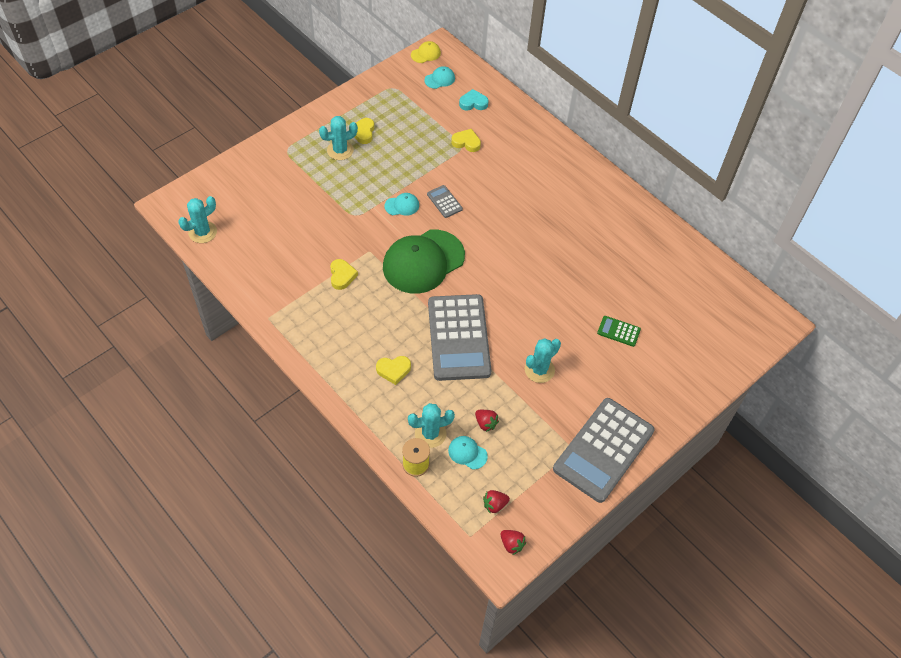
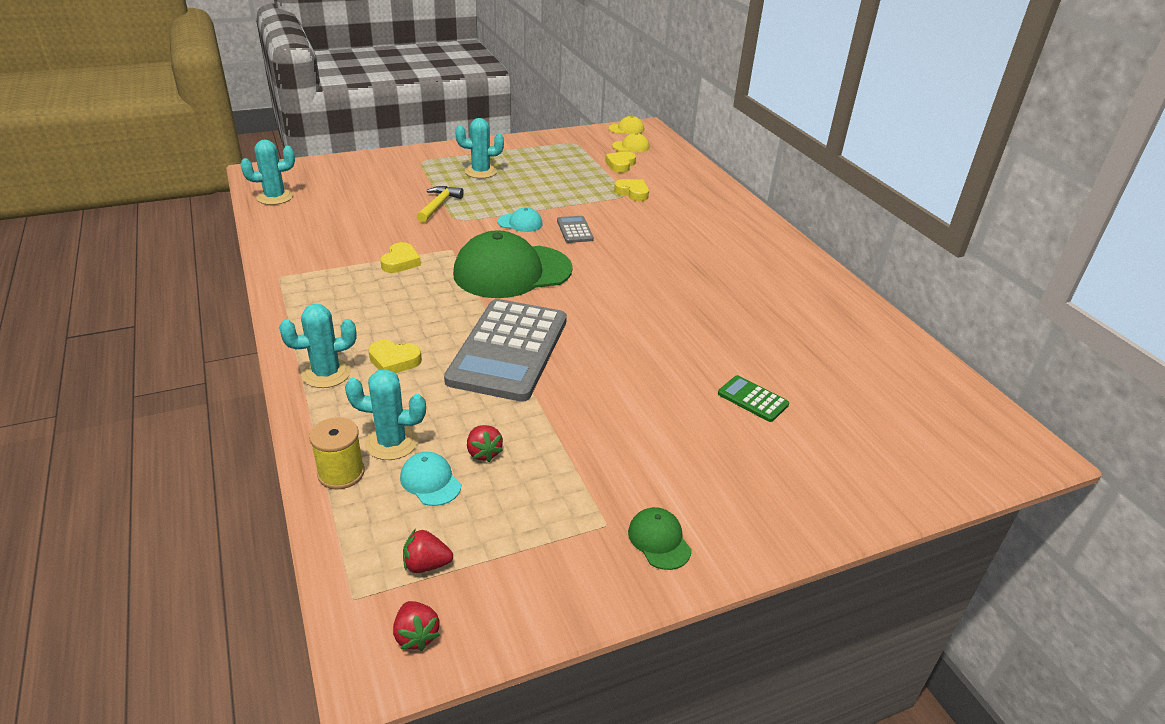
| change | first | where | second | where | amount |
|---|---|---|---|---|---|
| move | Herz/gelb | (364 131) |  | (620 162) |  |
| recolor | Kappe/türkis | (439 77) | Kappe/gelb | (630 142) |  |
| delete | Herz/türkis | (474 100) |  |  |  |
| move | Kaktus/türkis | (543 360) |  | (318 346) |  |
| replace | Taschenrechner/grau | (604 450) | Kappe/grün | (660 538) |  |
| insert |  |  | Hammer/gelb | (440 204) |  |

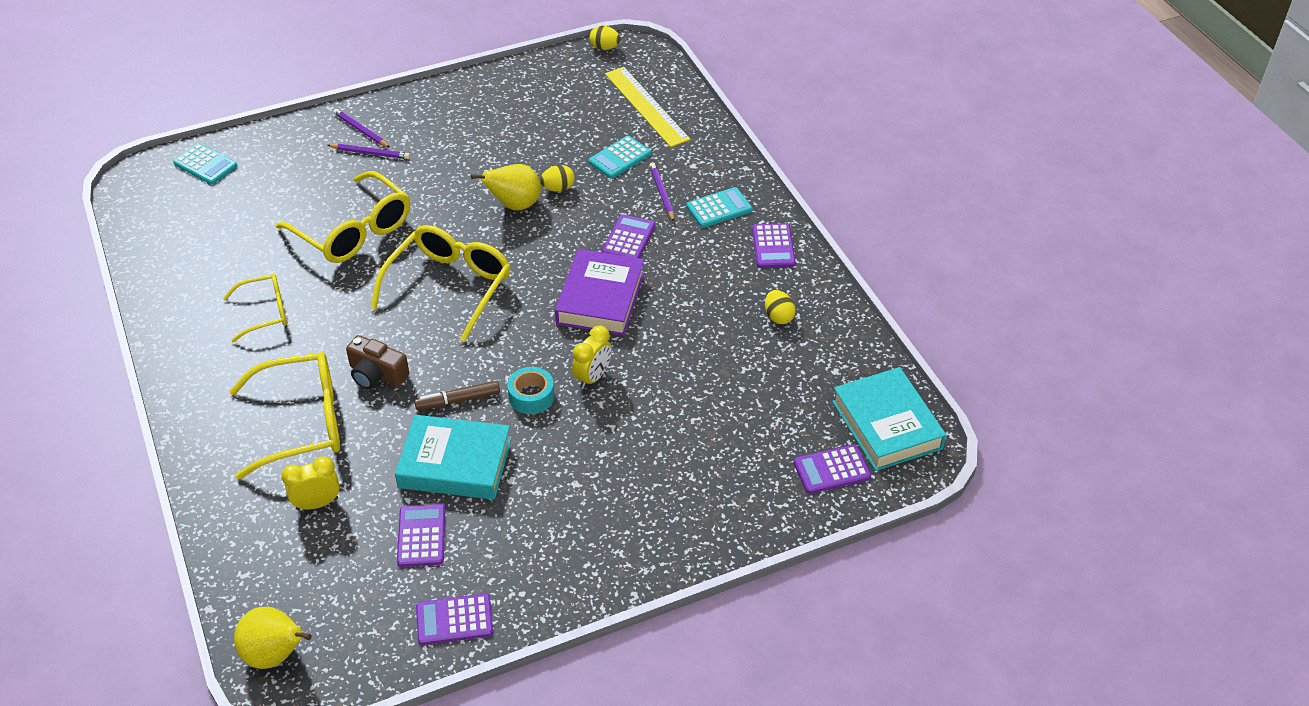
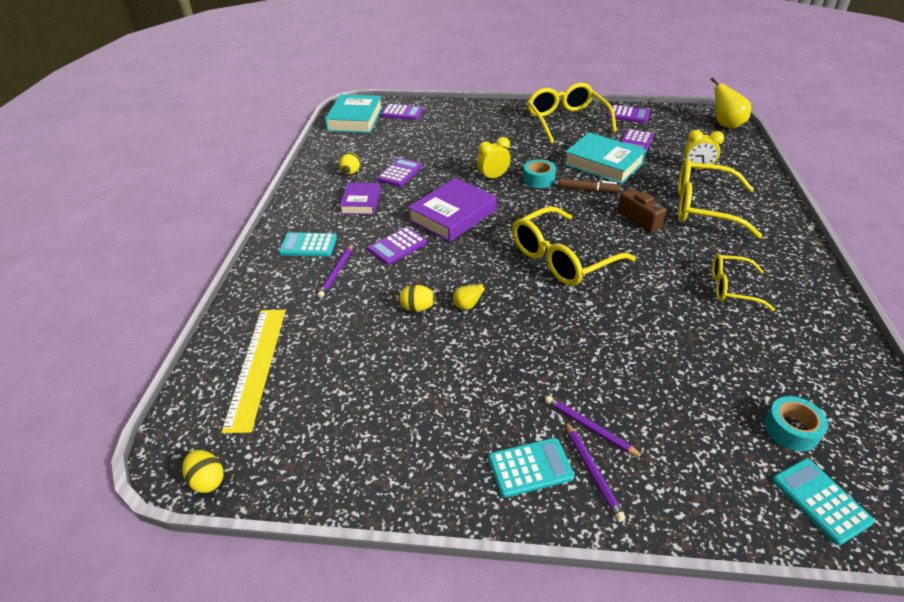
| change | first | where | second | where | amount |
|---|---|---|---|---|---|
| move | Brille/gelb | (343 217) |  | (572 113) |  |
| resize | Birne/gelb | (506 187) |  | (472 297) | x0.52 |
| move | Taschenrechner/türkis | (619 157) |  | (531 468) |  |
| move | Taschenrechner/lila | (774 245) |  | (399 172) |  |
| insert |  |  | Buch/lila | (360 199) |  |
| insert |  |  | Klebeband/türkis | (796 423) |  |

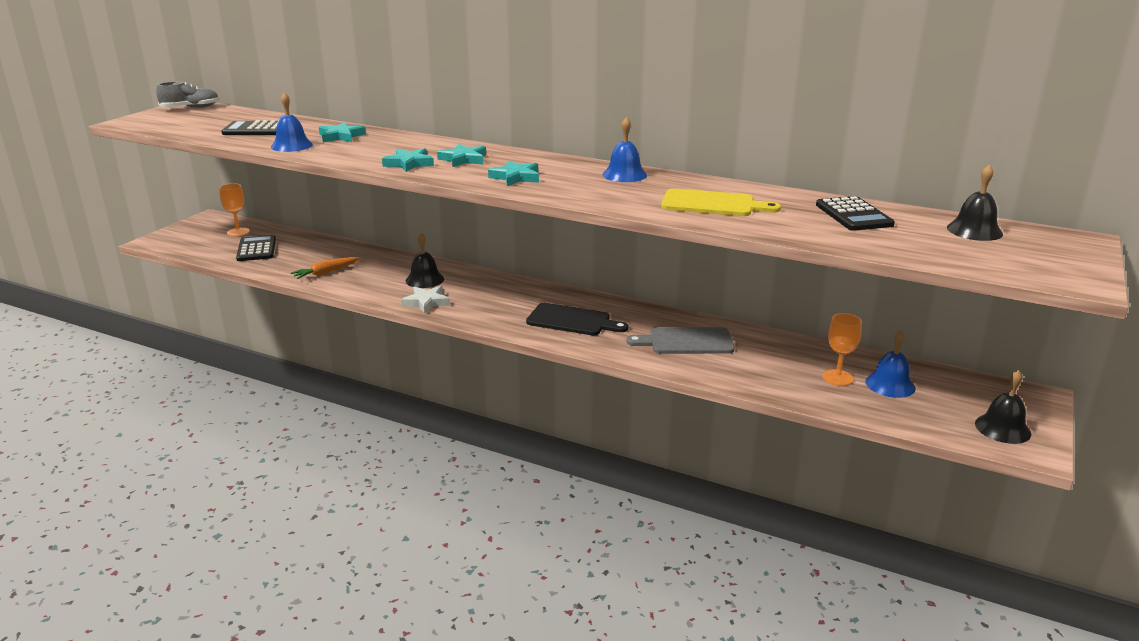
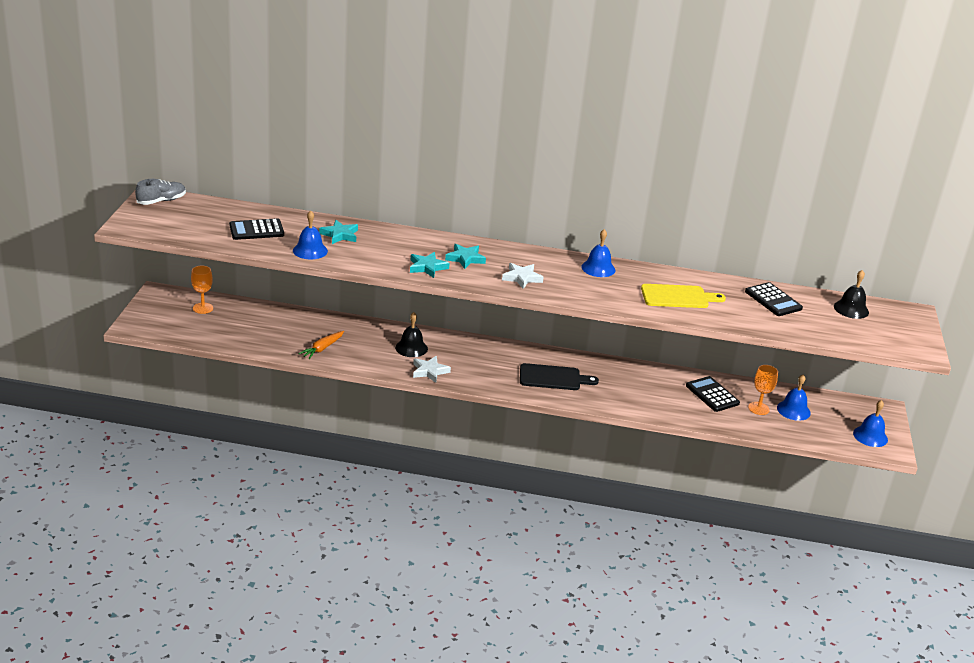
| change | first | where | second | where | amount |
|---|---|---|---|---|---|
| move | Taschenrechner/schwarz | (256 248) |  | (713 394) |  |
| recolor | Stern/türkis | (513 173) | Stern/weiß | (523 276) |  |
| delete | Schneidebrett/grau | (680 340) |  |  |  |
| recolor | Glocke/schwarz | (1003 407) | Glocke/blau | (870 423) |  |

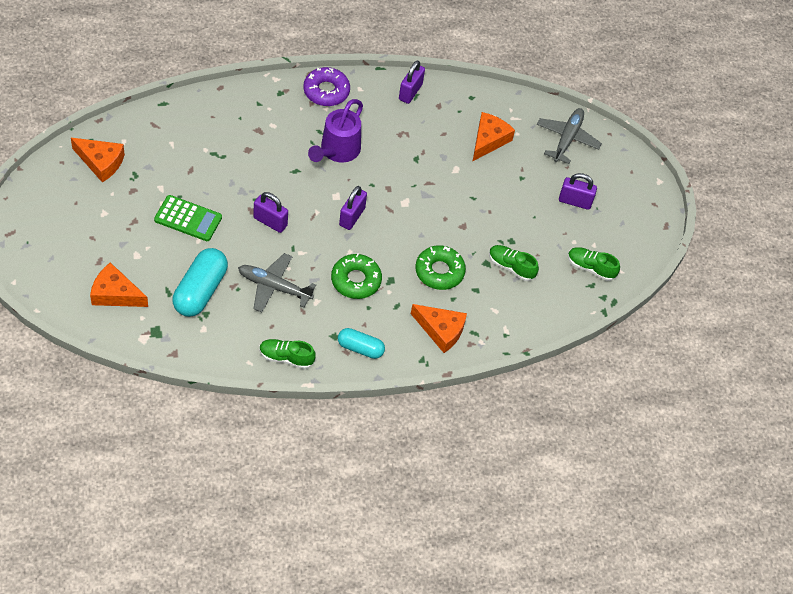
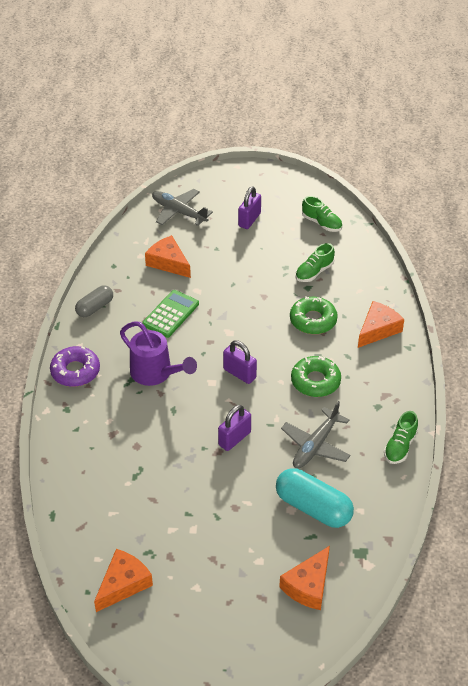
| change | first | where | second | where | amount |
|---|---|---|---|---|---|
| move | Taschenrechner/grün | (188 218) |  | (170 314) |  |
| delete | Kapsel/türkis | (361 343) |  |  |  |
| replace | Vorhängeschloss/lila | (412 82) | Kapsel/grau | (94 301) |  |
| rotate | Schuh/grün | (594 264) |  | (322 214) | 90 degrees counterclockwise |

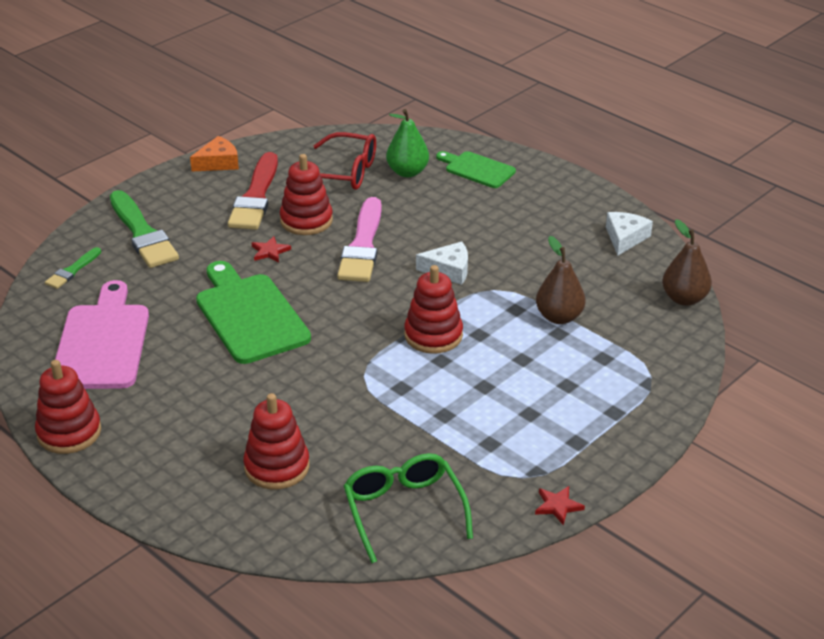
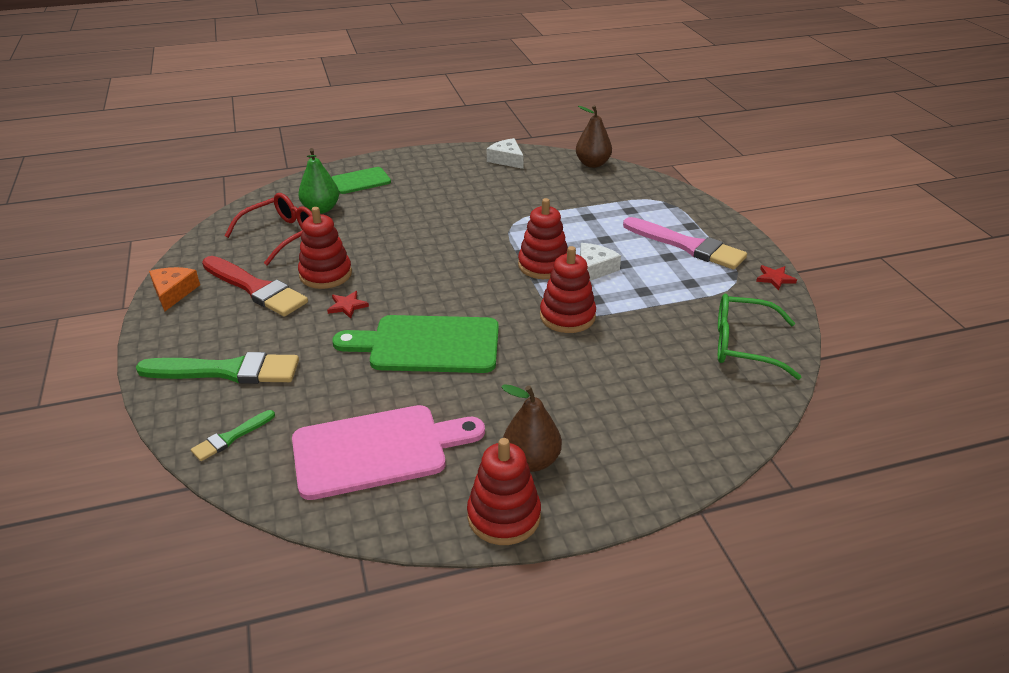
| change | first | where | second | where | amount |
|---|---|---|---|---|---|
| rotate | Pinsel/grün | (73 268) |  | (233 435) | 75 degrees clockwise |
| rotate | Schneidebrett/rosa | (102 334) |  | (388 452) | 135 degrees clockwise |
| move | Stapelspielzeug/rot | (276 441) |  | (568 289) |  |
| move | Pinsel/rosa | (359 239) |  | (685 243) |  |
| move | Käse/weiß | (442 263) |  | (600 262) |  |
| move | Birne/braun | (560 280) |  | (531 428) |  |

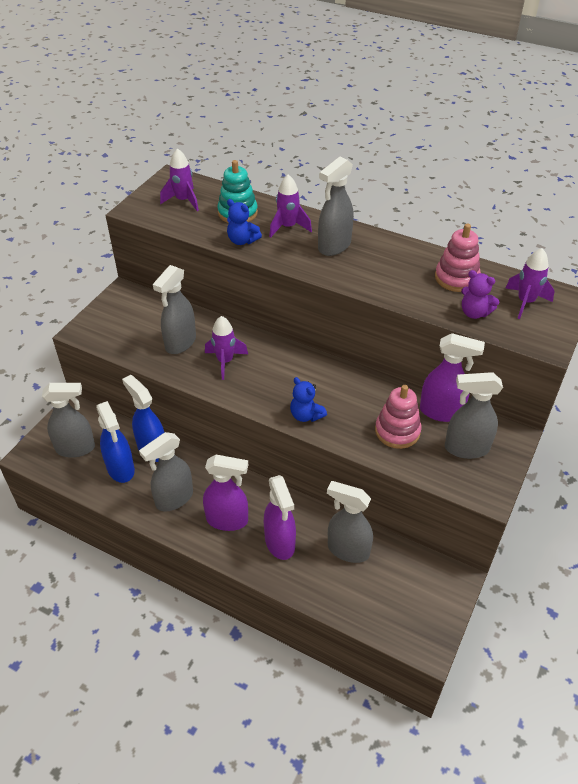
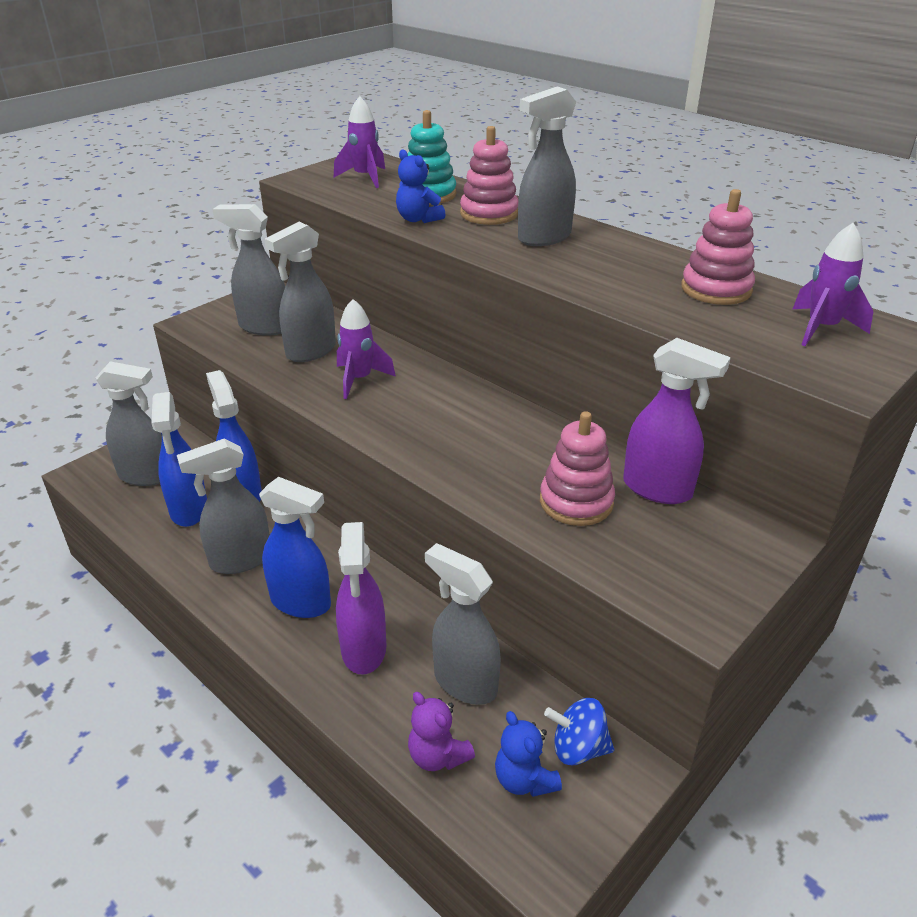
| change | first | where | second | where | amount |
|---|---|---|---|---|---|
| recolor | Sprühflasche/lila | (225 493) | Sprühflasche/blau | (295 547) |  |
| replace | Rakete/lila | (290 206) | Stapelspielzeug/rosa | (489 175) |  |
| move | Teddybär/blau | (308 399) |  | (528 754) |  |
| move | Sprühflasche/grau | (474 415) |  | (249 270) |  |
| move | Teddybär/lila | (480 294) |  | (441 731) |  |
| insert |  |  | Kreisel/blau | (579 732) |  |

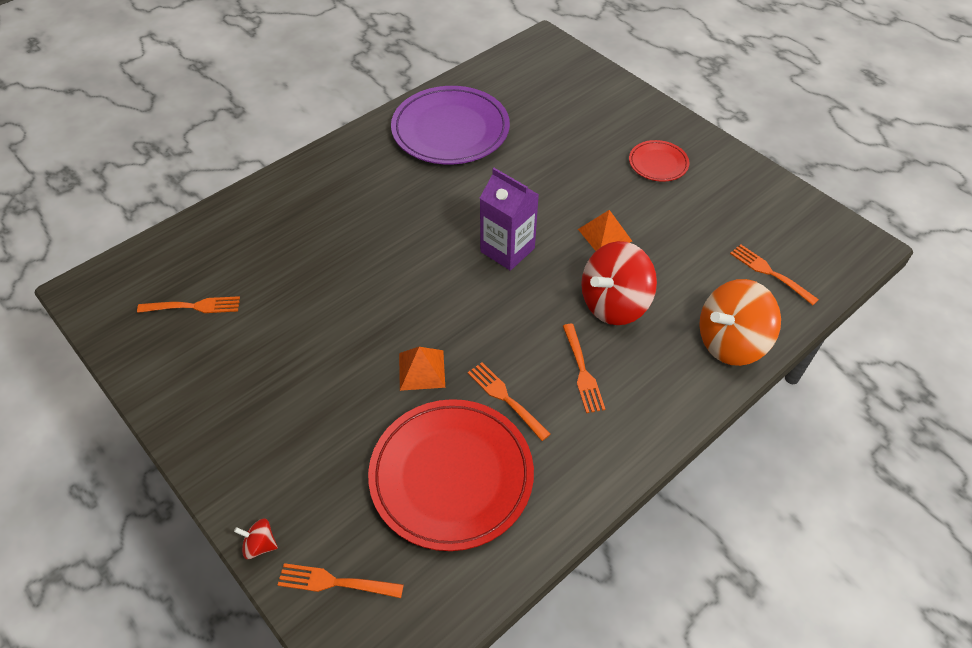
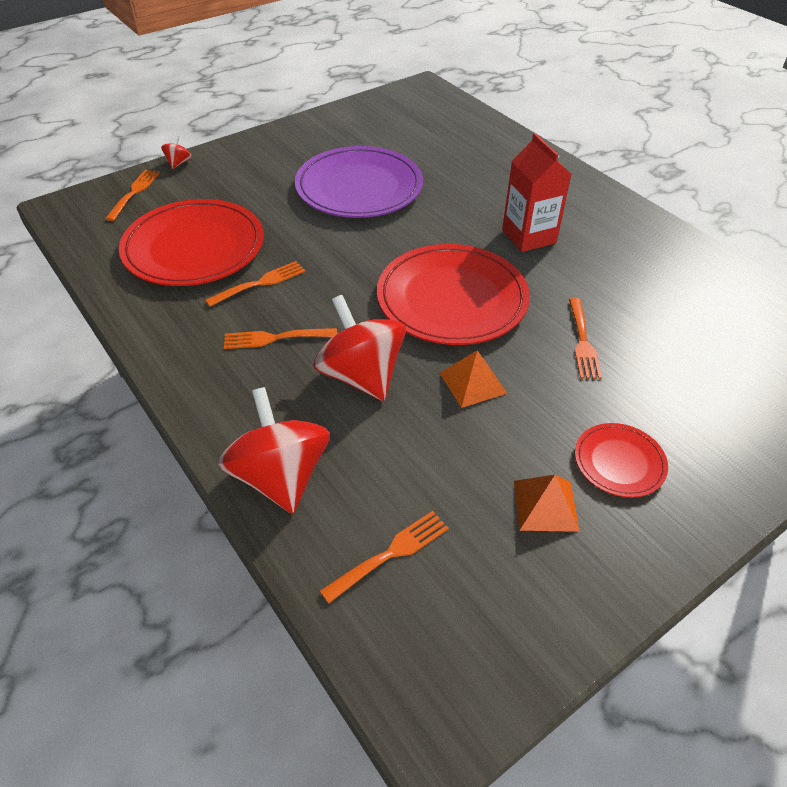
| change | first | where | second | where | amount |
|---|---|---|---|---|---|
| move | Gabel/orange | (188 304) |  | (585 338) |  |
| move | Teller/lila | (450 125) |  | (359 182) |  |
| move | Pyramide/orange | (422 369) |  | (547 503) |  |
| replace | Getränkekarton/lila | (509 219) | Teller/rot | (453 294) |  |
| recolor | Kreisel/orange | (740 322) | Kreisel/rot | (274 450) |  |
| insert |  |  | Getränkekarton/rot | (536 192) |  |

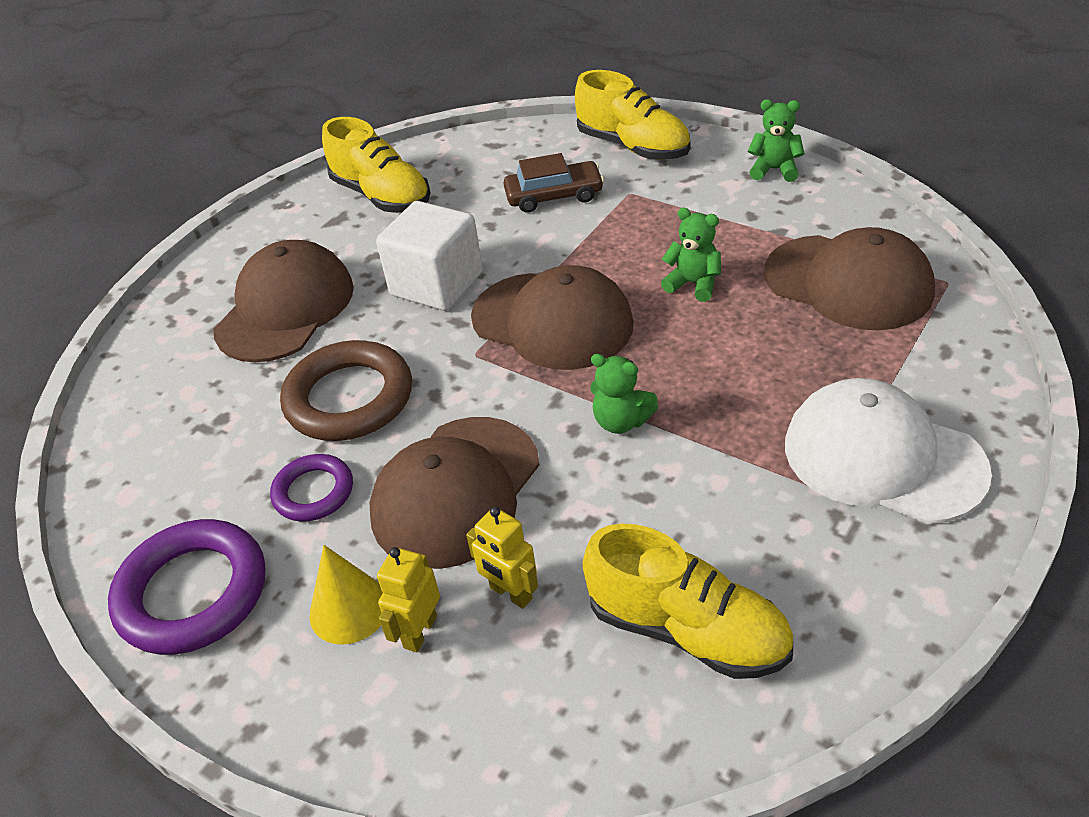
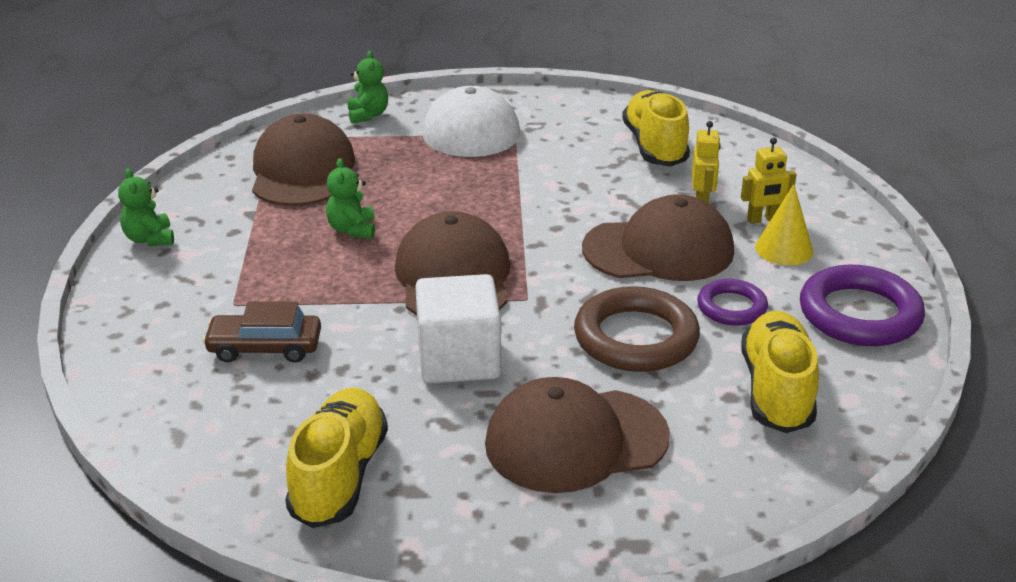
| change | first | where | second | where | amount |
|---|---|---|---|---|---|
| rotate | Auto/braun | (554 183) |  | (262 332) | 45 degrees counterclockwise |
| move | Schuh/gelb | (633 115) |  | (780 372) |  |
| move | Teddybär/grün | (624 394) |  | (368 87) |  |

